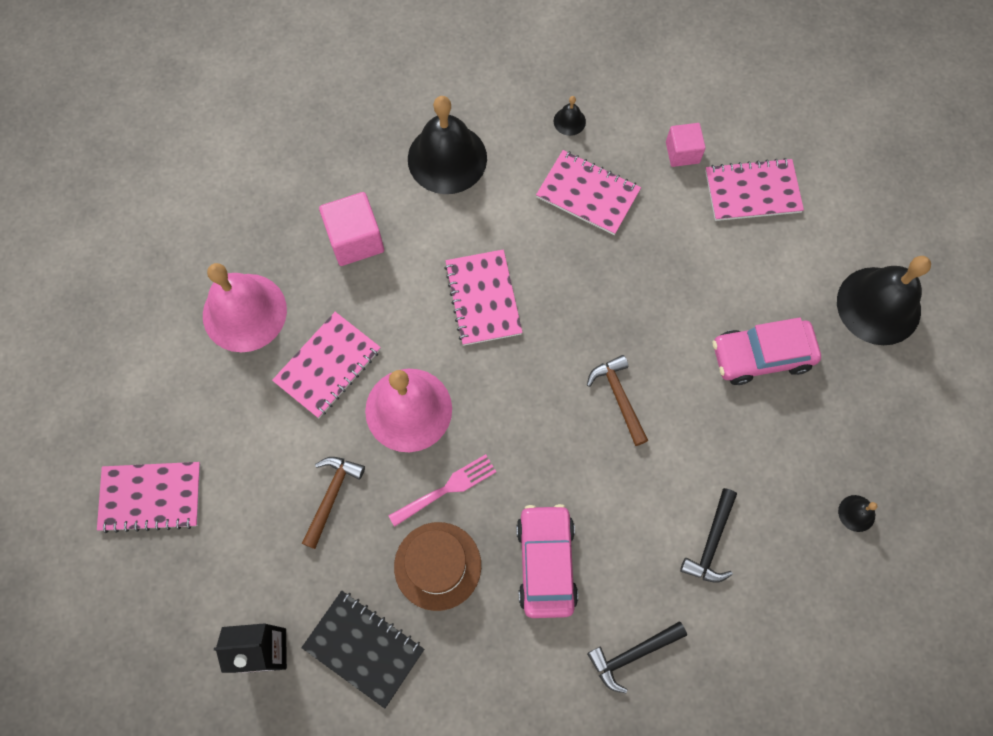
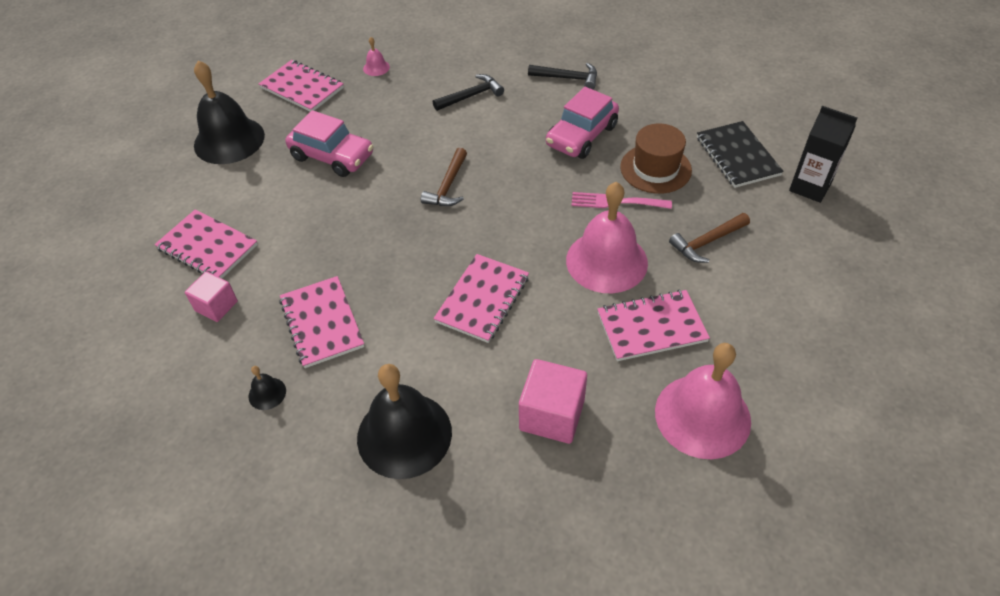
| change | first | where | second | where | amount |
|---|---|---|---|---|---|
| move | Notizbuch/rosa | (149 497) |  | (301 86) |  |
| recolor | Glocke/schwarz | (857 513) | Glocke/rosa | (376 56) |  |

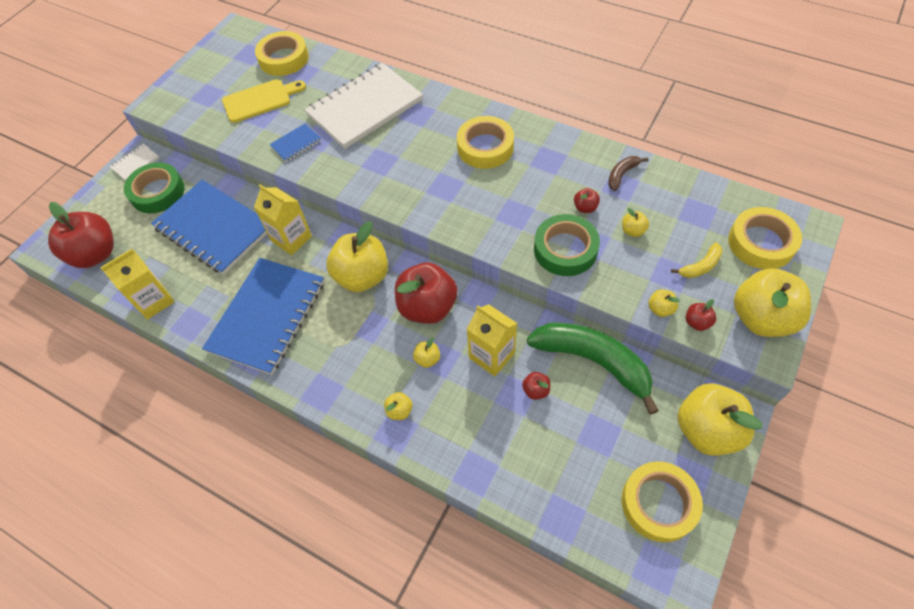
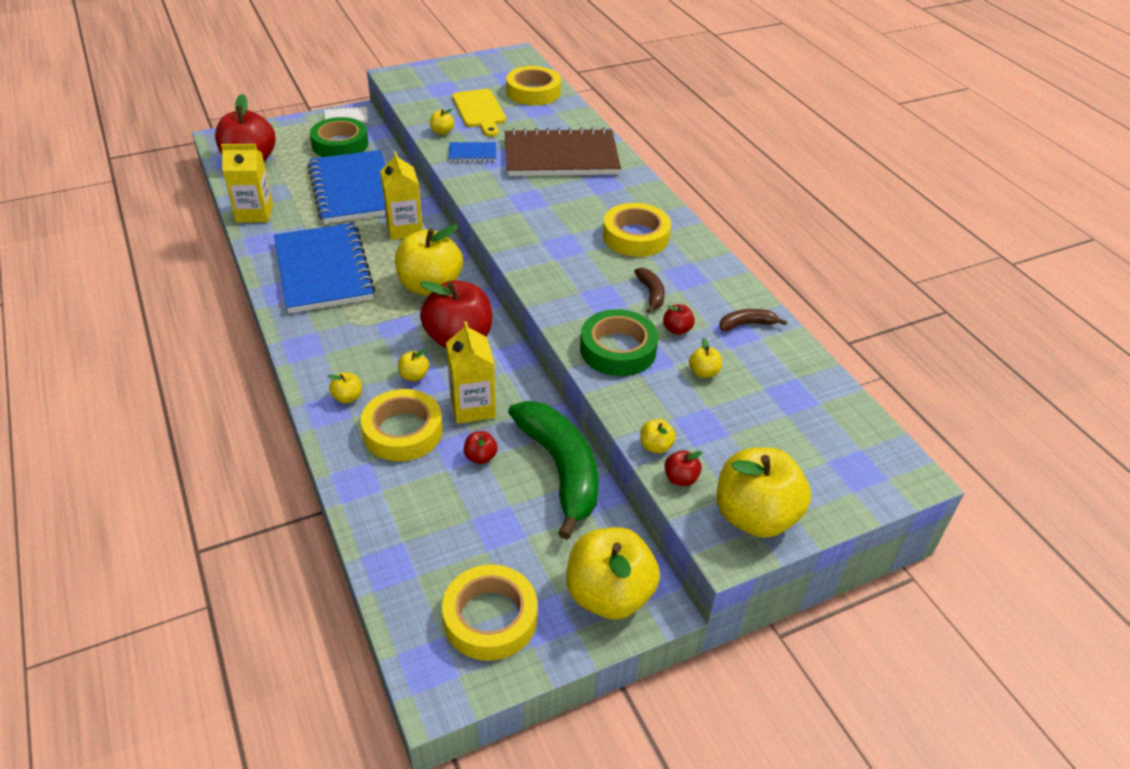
| change | first | where | second | where | amount |
|---|---|---|---|---|---|
| rotate | Notizbuch/blau | (263 316) |  | (324 268) | 75 degrees counterclockwise |
| rotate | Schneidebrett/gelb | (264 101) |  | (479 113) | 60 degrees clockwise |
| recolor | Notizbuch/weiß | (364 106) | Notizbuch/braun | (563 151) |  |
| delete | Banane/gelb | (697 260) |  |  |  |
| move | Klebeband/gelb | (765 238) |  | (402 425) |  |
| insert |  |  | Apfel/gelb | (442 122) |  |
| insert |  |  | Banane/braun | (649 290) |  |

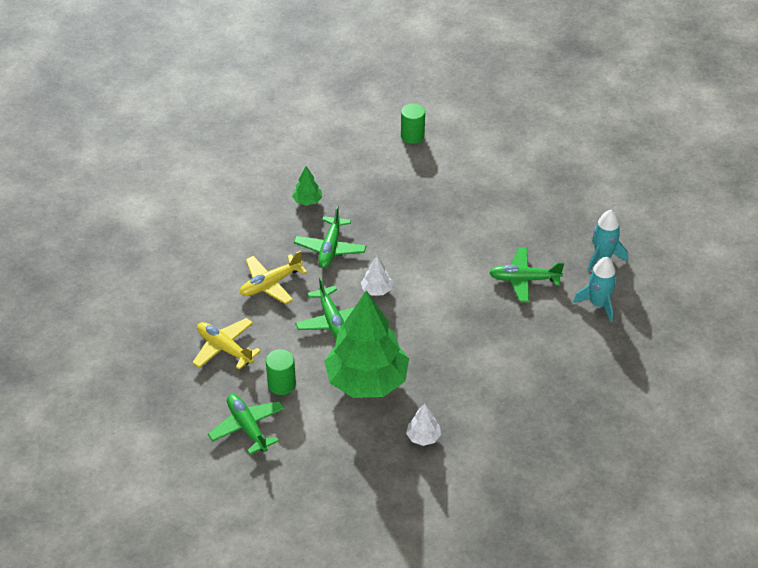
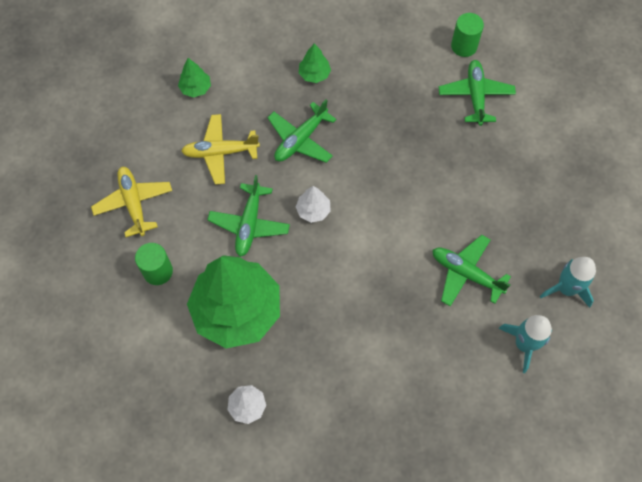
| change | first | where | second | where | amount |
|---|---|---|---|---|---|
| move | Flugzeug/grün | (246 424) |  | (477 93) |  |
| insert |  |  | Baum/grün | (194 78) |  |

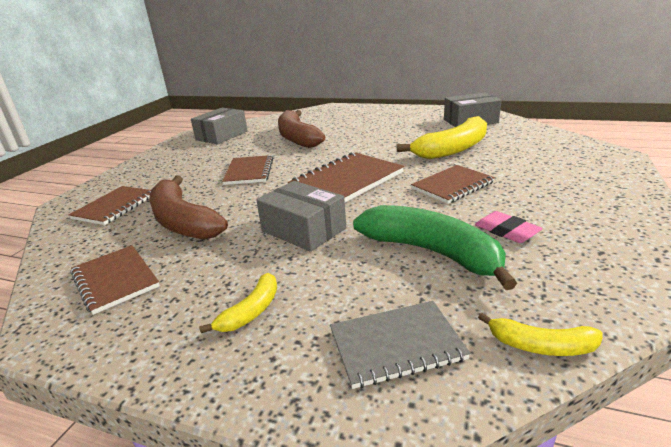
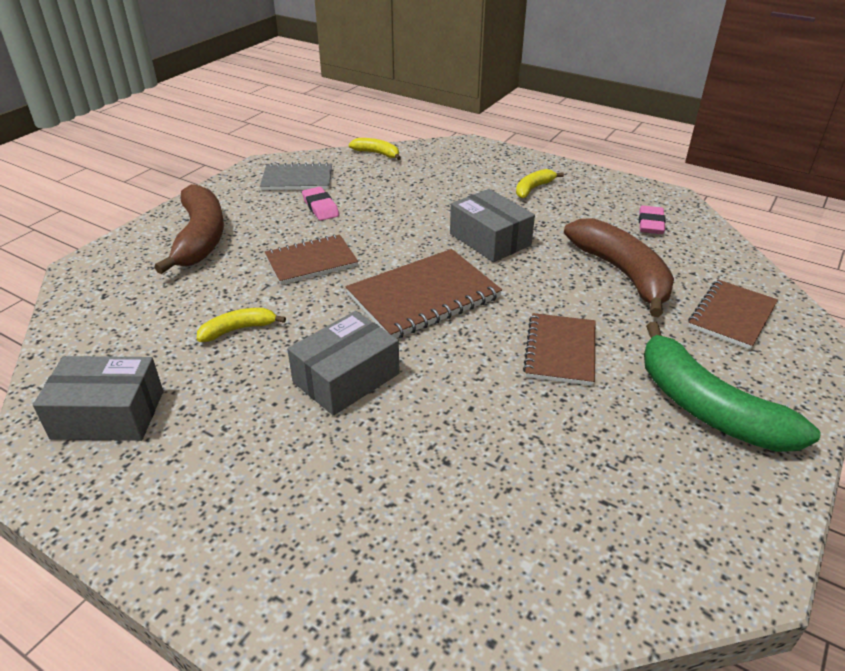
| change | first | where | second | where | amount |
|---|---|---|---|---|---|
| replace | Notizbuch/braun | (115 280) | Radiergummi/rosa | (652 219) |  |
| move | Schachtel/grau | (219 126) |  | (343 363) |  |
| move | Banane/braun | (301 129) |  | (189 229) |  |
| move | Notizbuch/grau | (400 345) |  | (296 176) |  |
| move | Banane/grün | (435 247) |  | (732 387) |  |
| resize | Banane/gelb | (442 137) |  | (241 325) | x0.49 |

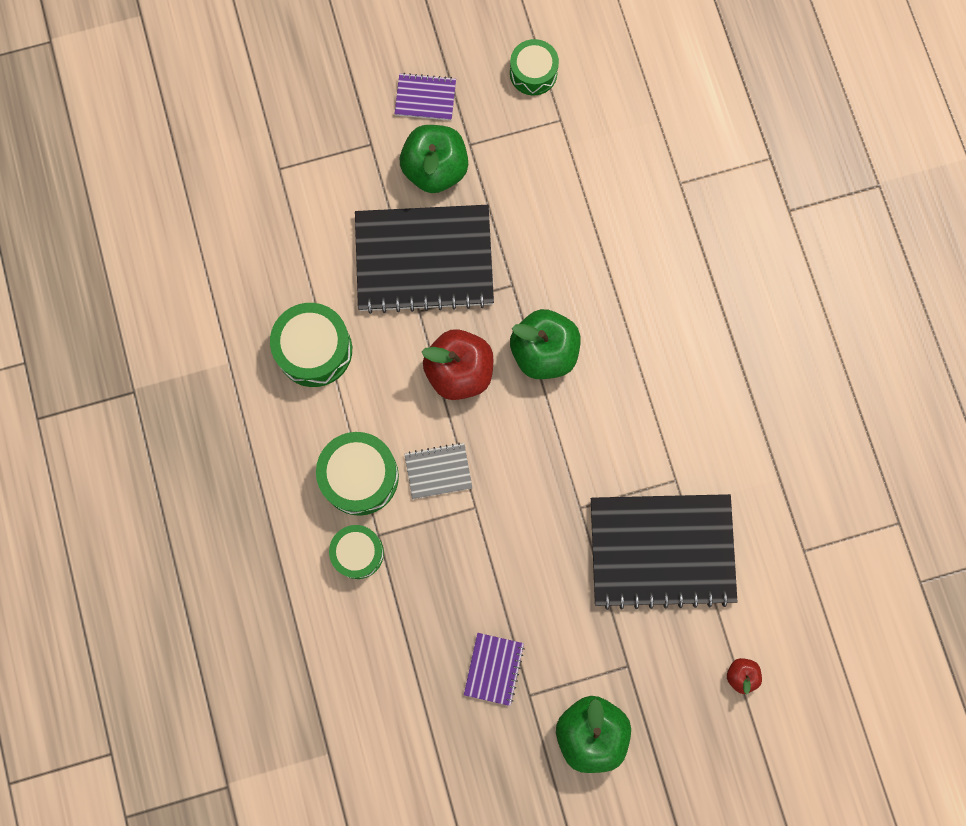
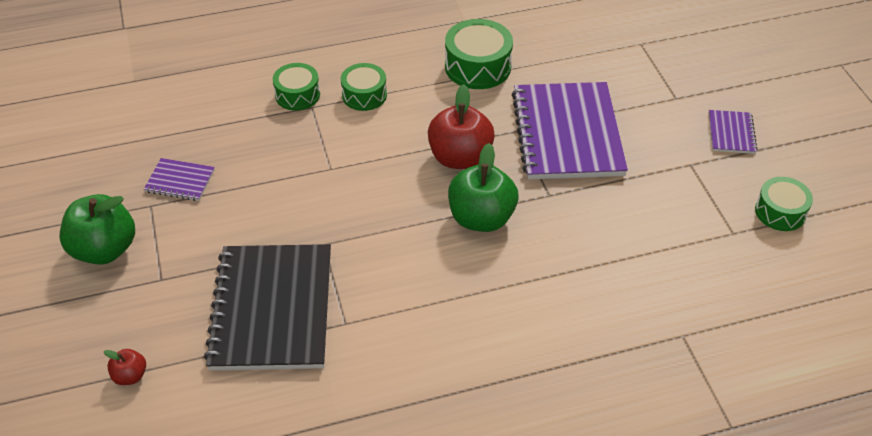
| change | first | where | second | where | amount |
|---|---|---|---|---|---|
| resize | Trommel/grün | (357 474) |  | (364 87) | x0.66 |
| recolor | Notizbuch/schwarz | (424 259) | Notizbuch/lila | (570 131) |  |
| delete | Apfel/grün | (434 159) |  |  |  |
| delete | Notizbuch/grau | (438 471) |  |  |  |

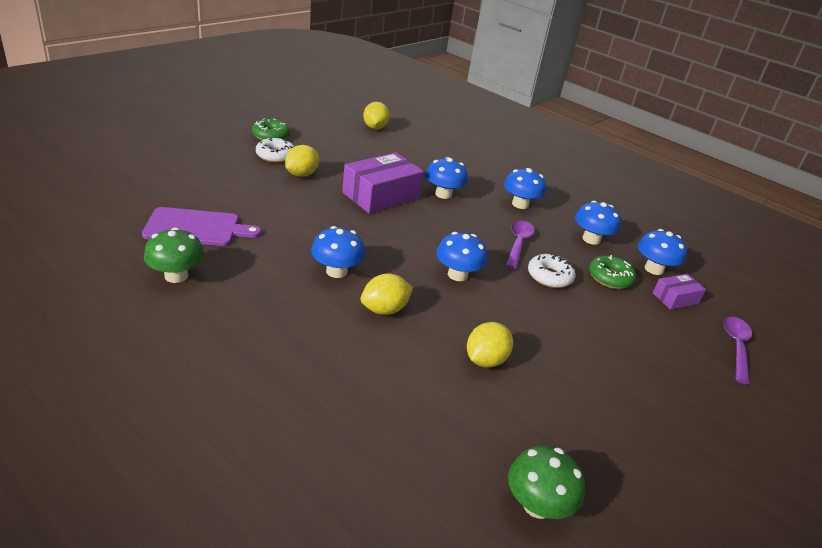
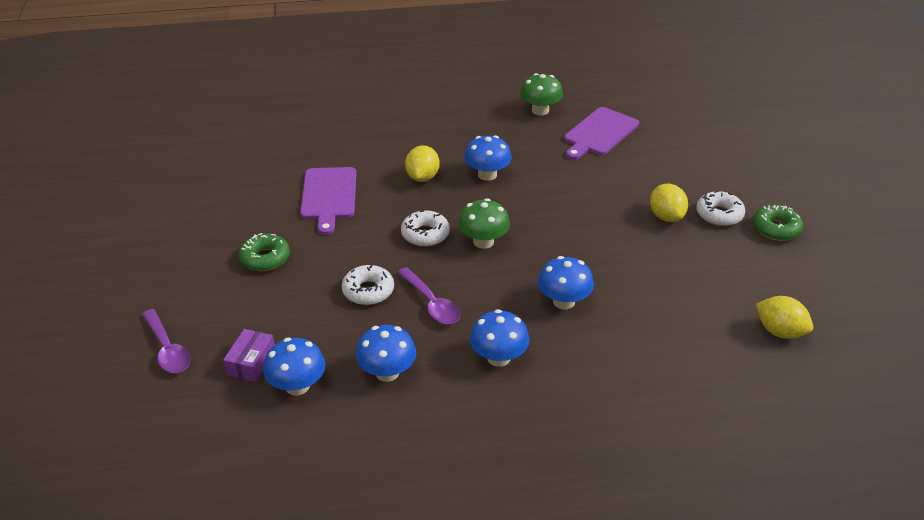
| change | first | where | second | where | amount |
|---|---|---|---|---|---|
| delete | Schachtel/lila | (383 183) |  |  |  |
| replace | Pilz/blau | (461 256) | Donut/weiß | (425 228) |  |
| replace | Zitrone/gelb | (490 345) | Schneidebrett/lila | (328 201) |  |
| move | Pilz/grün | (546 482) |  | (484 223) |  |
| move | Donut/grün | (612 272) |  | (264 252) |  |

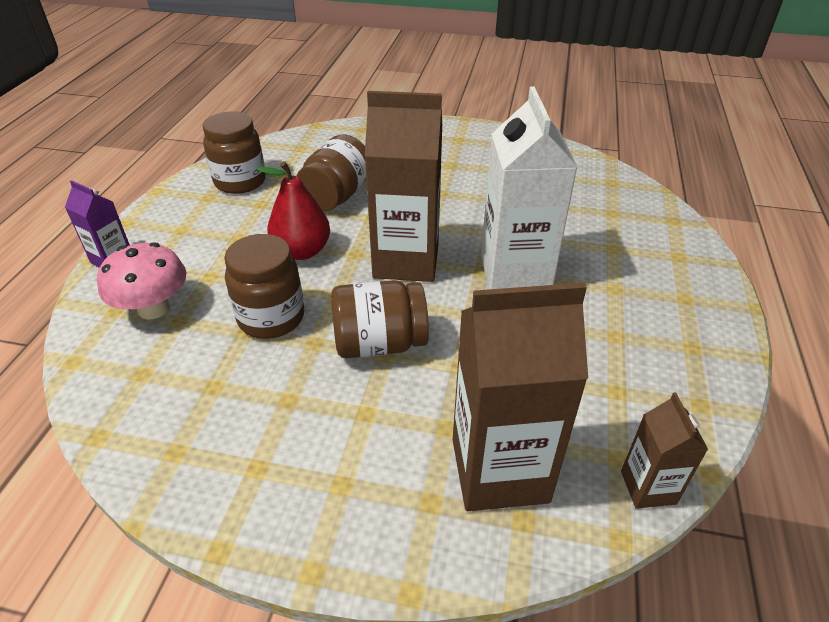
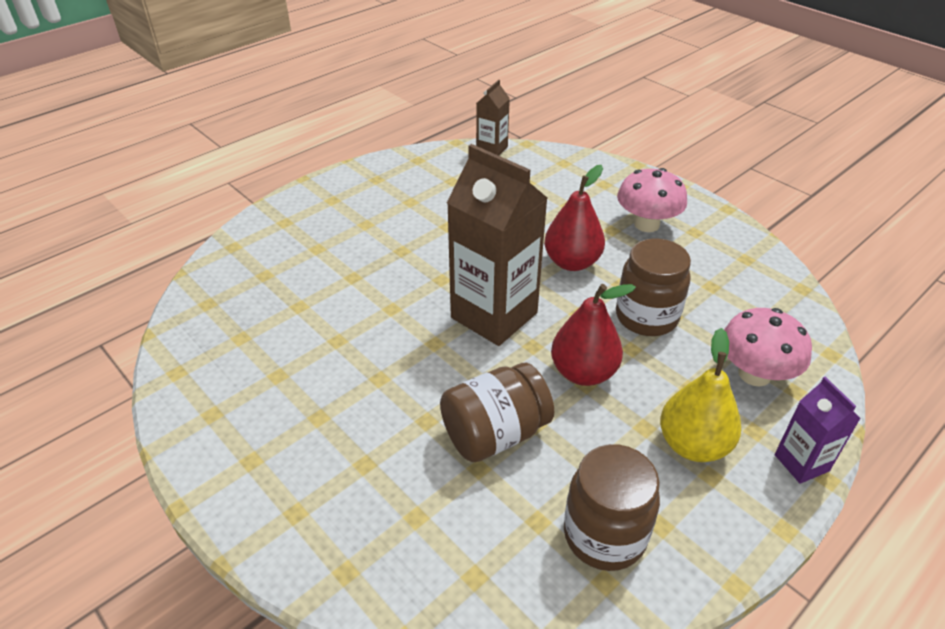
| change | first | where | second | where | amount |
|---|---|---|---|---|---|
| replace | Einmachglas/braun | (380 319) | Birne/rot | (574 218) |  |
| delete | Getränkekarton/braun | (520 397) |  |  |  |
| delete | Getränkekarton/weiß | (529 188) |  |  |  |
| insert |  |  | Pilz/rosa | (652 200) |  |
| insert |  |  | Birne/gelb | (700 395) |  |

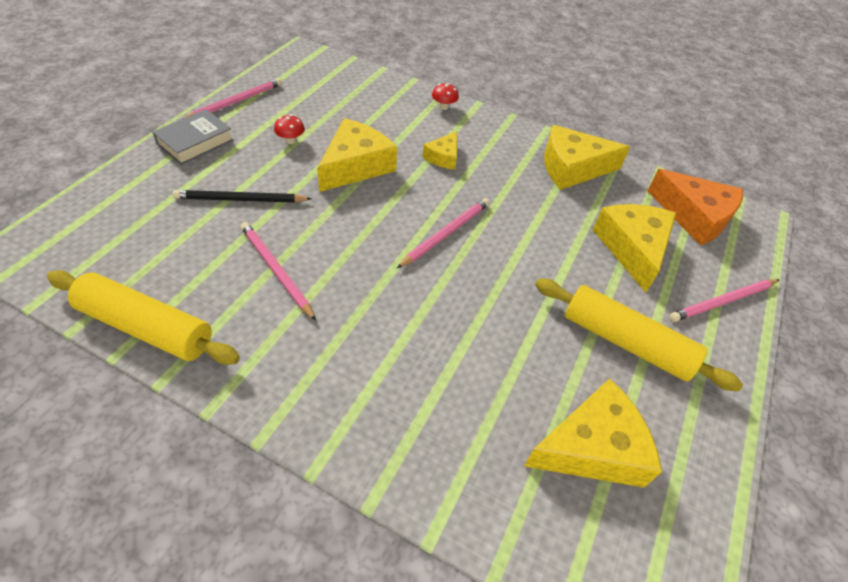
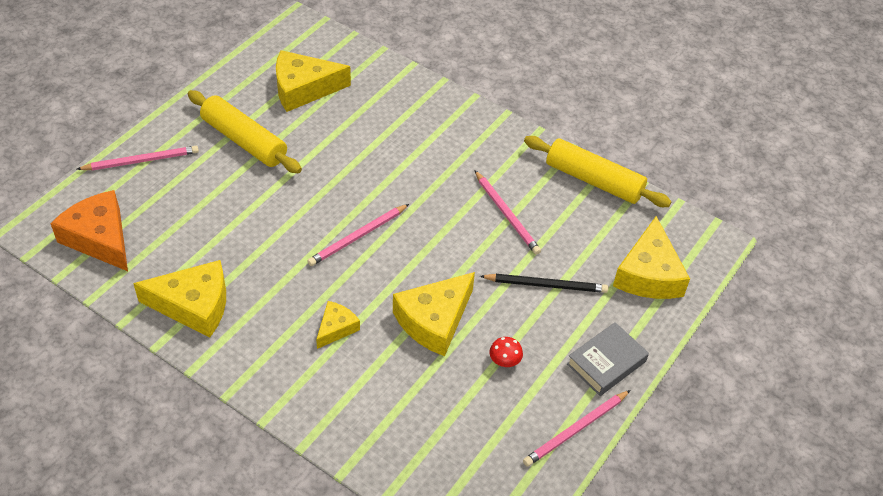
| change | first | where | second | where | amount |
|---|---|---|---|---|---|
| delete | Pilz/rot | (445 96) |  |  |  |
| move | Käse/gelb | (634 248) |  | (651 257) |  |

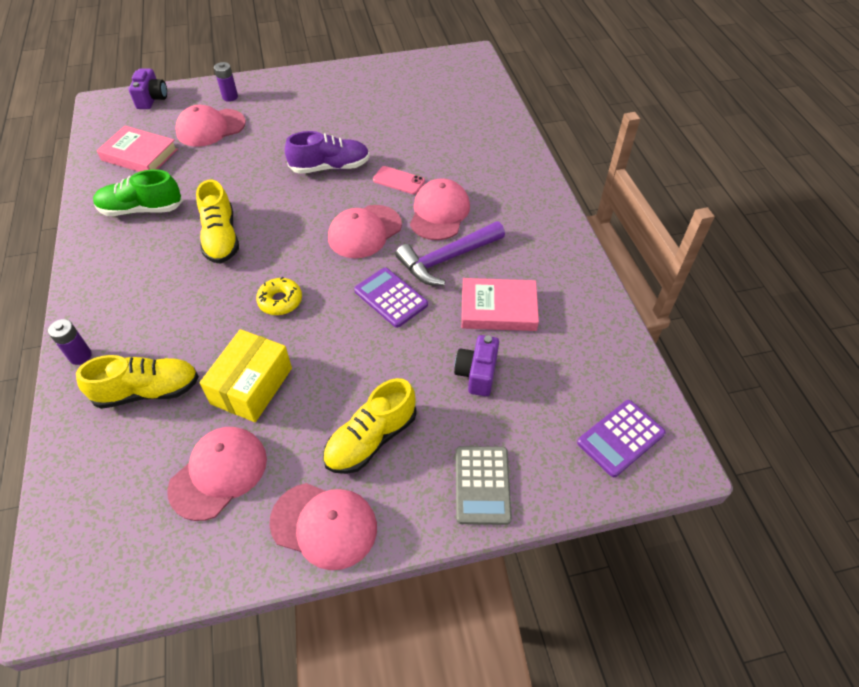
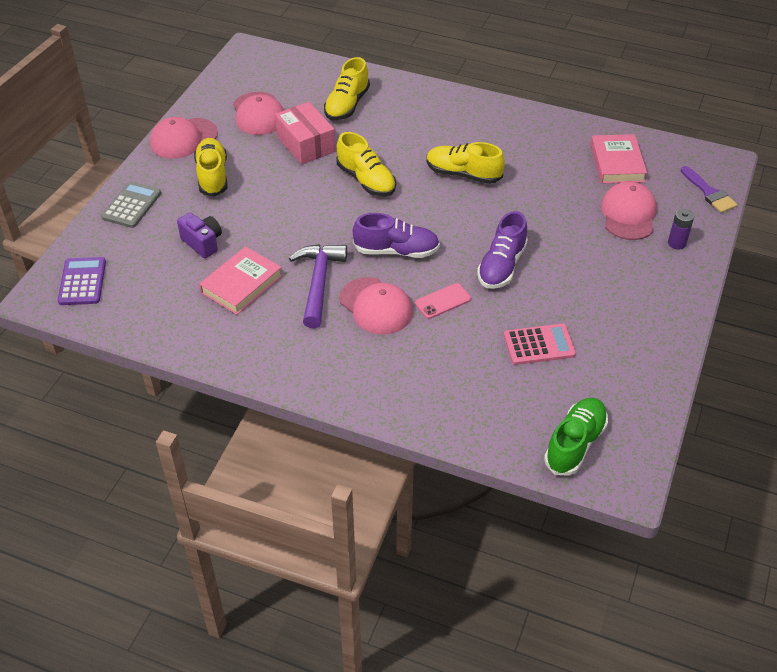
| change | first | where | second | where | amount |
|---|---|---|---|---|---|
| delete | Batterie/lila | (70 342) |  |  |  |
| move | Schuh/grün | (138 192) |  | (576 437) |  |
| rotate | Buch/rosa | (137 148) |  | (618 159) | 60 degrees counterclockwise |
| replace | Kamera/lila | (147 88) | Pinsel/lila | (709 189) |  |
| recolor | Schachtel/gelb | (245 375) | Schachtel/rosa | (305 133) |  |
| replace | Donut/gelb | (279 296) | Schuh/gelb | (366 164) |  |
| replace | Kappe/rosa | (365 231) | Schuh/lila | (396 235) |  |
| delete | Taschenrechner/lila | (391 297) |  |  |  |
| rotate | Taschenrechner/grau | (484 485) |  | (131 204) | 75 degrees clockwise |
| insert |  |  | Taschenrechner/rosa | (540 344) |  |

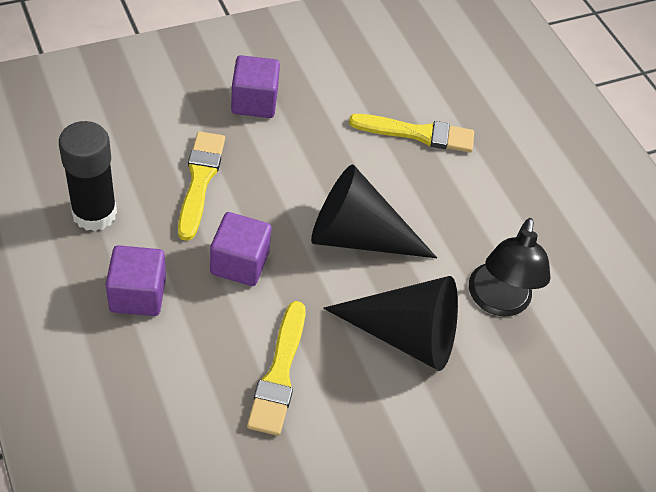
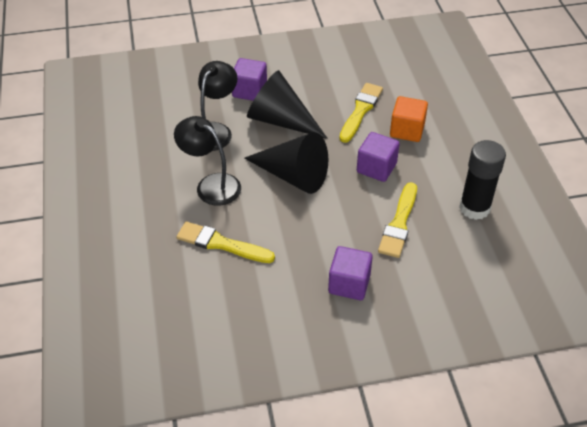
| change | first | where | second | where | amount |
|---|---|---|---|---|---|
| move | Kubus/lila | (136 280) |  | (249 79) |  |
| insert |  |  | Lampe/schwarz | (207 161) |  |
| insert |  |  | Kubus/orange | (409 119) |  |

